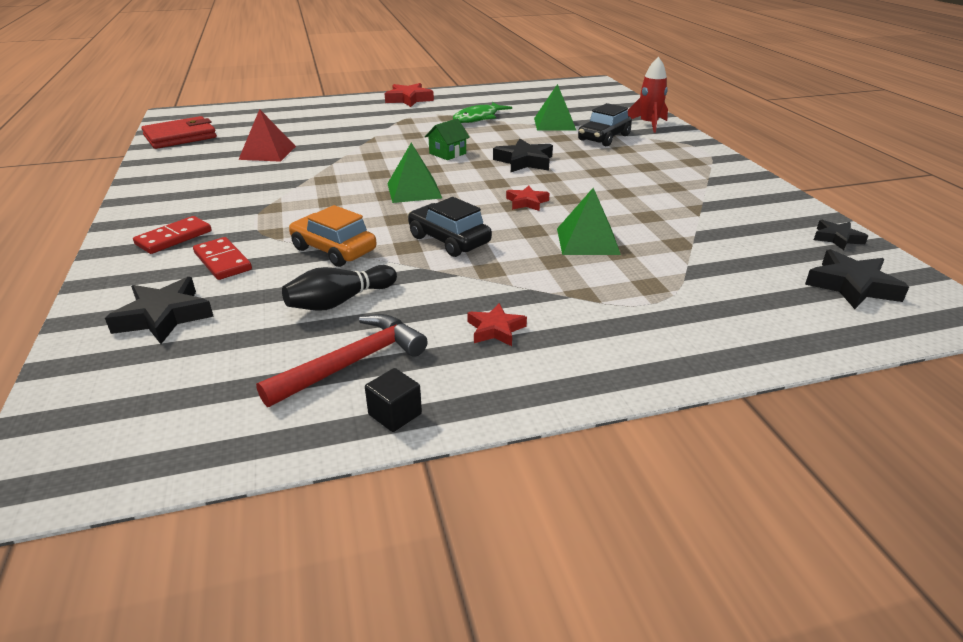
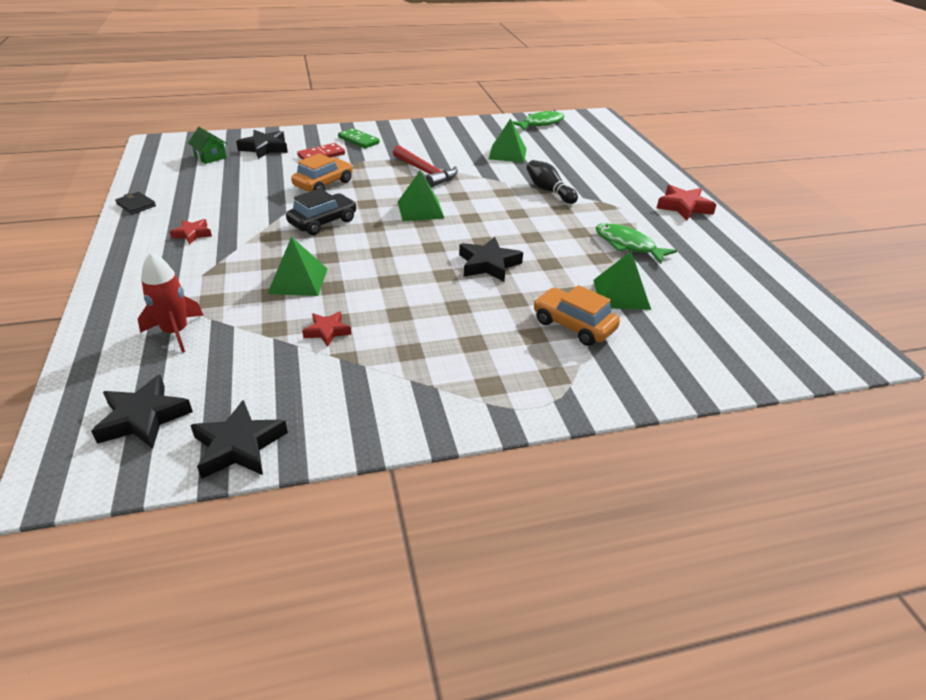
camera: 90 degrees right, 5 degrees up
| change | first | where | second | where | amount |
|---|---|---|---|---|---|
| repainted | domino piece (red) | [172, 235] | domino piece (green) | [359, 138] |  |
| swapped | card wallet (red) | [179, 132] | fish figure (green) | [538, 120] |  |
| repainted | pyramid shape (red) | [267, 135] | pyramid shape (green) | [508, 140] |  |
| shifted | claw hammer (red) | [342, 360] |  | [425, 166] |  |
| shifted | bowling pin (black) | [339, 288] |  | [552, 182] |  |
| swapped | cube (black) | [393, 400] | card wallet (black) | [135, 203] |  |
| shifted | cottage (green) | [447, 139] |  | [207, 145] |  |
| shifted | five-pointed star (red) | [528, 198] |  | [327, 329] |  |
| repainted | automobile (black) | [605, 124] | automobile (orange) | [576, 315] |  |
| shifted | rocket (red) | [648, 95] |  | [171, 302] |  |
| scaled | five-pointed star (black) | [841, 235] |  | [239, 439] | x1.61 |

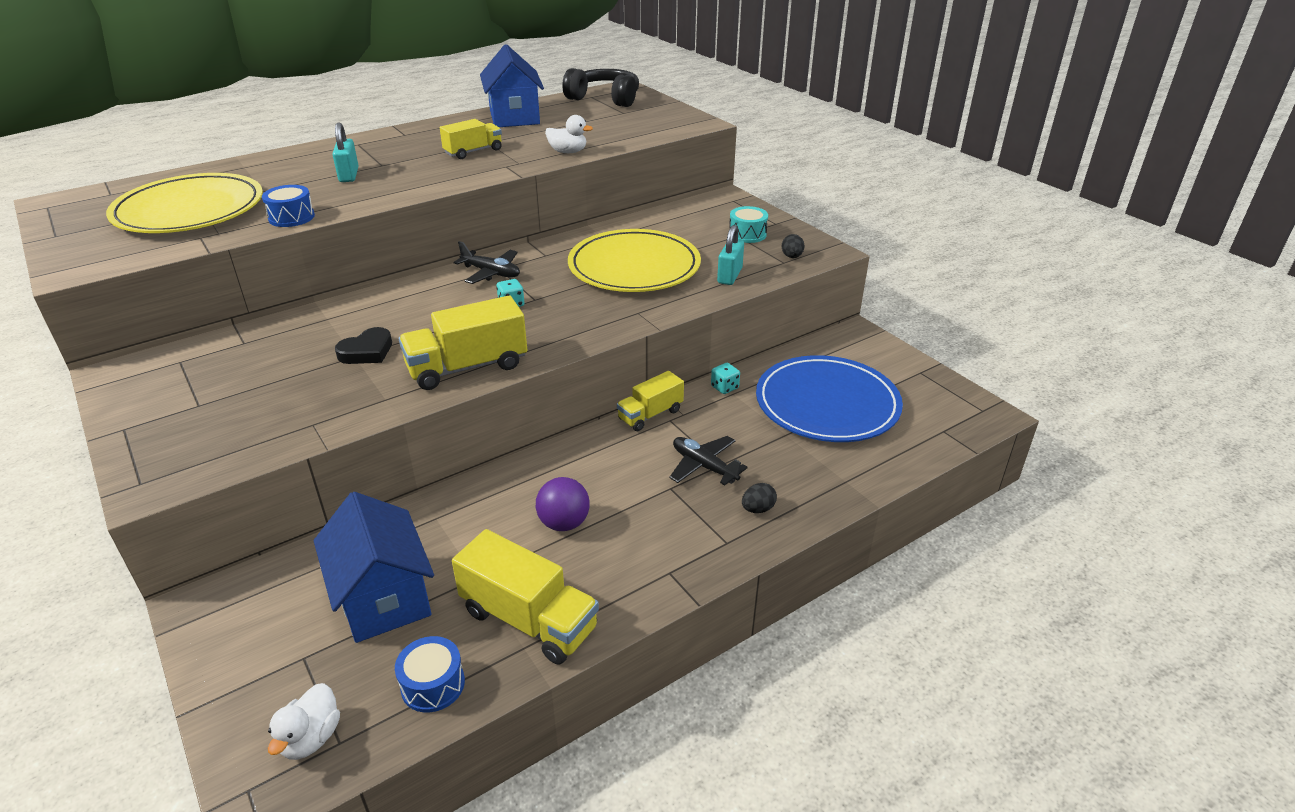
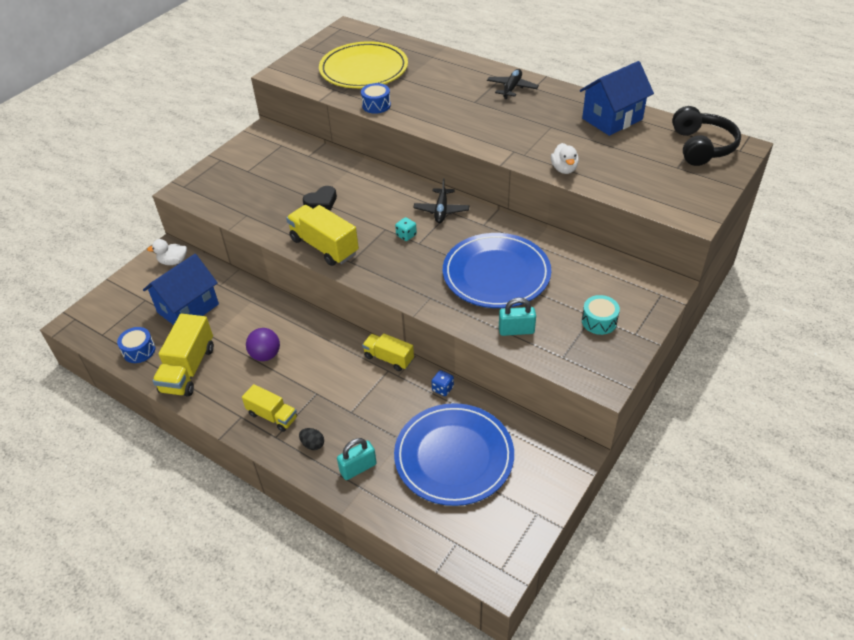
camera: 70 degrees right, 10 degrees up
| change | first | where | second | where | amount |
|---|---|---|---|---|---|
| shifted | toy duck (pure white) | [304, 721] |  | [167, 252] |  |
| shifted | padlock (teal) | [346, 152] |  | [357, 459] |  |
| rotated | love heart (black) | [363, 345] |  | [320, 198] | 60 degrees counterclockwise |
| shifted | lorry (golden) | [471, 139] |  | [269, 408] |  |
| repainted | dinner plate (golden) | [634, 260] | dinner plate (cobalt) | [497, 270] |  |
| shifted | toy plane (black) | [708, 461] |  | [513, 84] |  |
| repainted | game die (teal) | [725, 378] | game die (cobalt) | [442, 383] |  |
| gone | egg (black) | [793, 246] |  |  |  |

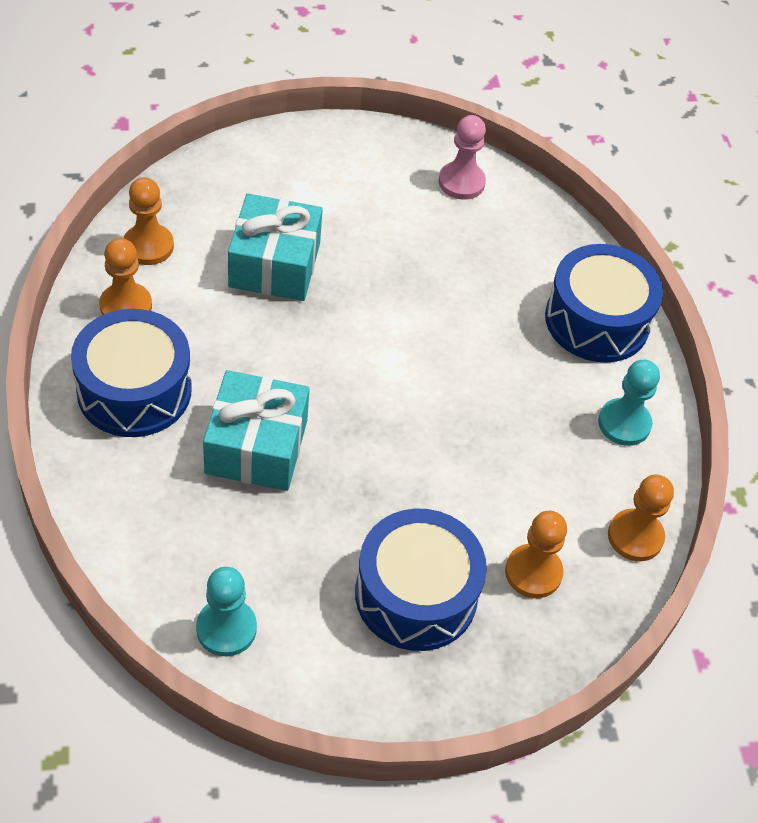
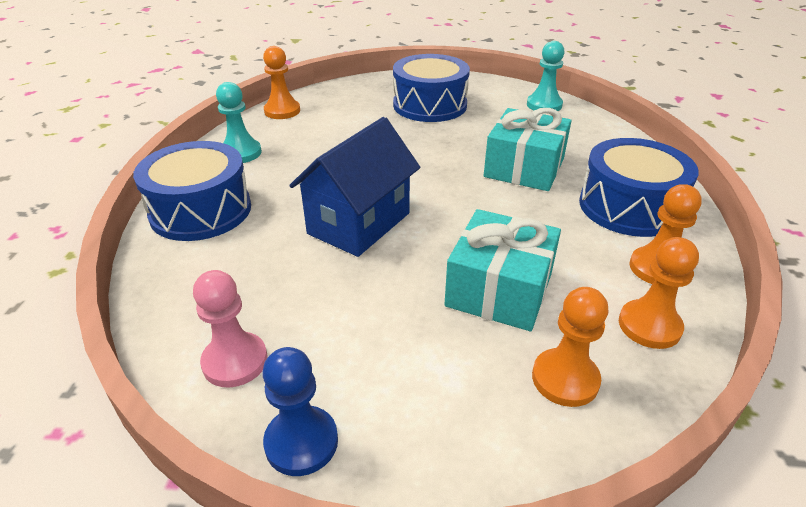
camera: 160 degrees left, 15 degrees down
| change | first | where | second | where | amount |
|---|---|---|---|---|---|
| shifted | pawn (orange) | [536, 554] |  | [570, 347] |  |
| new |  |  | pawn (cobalt) | [300, 411] |  |
| new |  |  | cottage (cobalt) | [354, 187] |  |

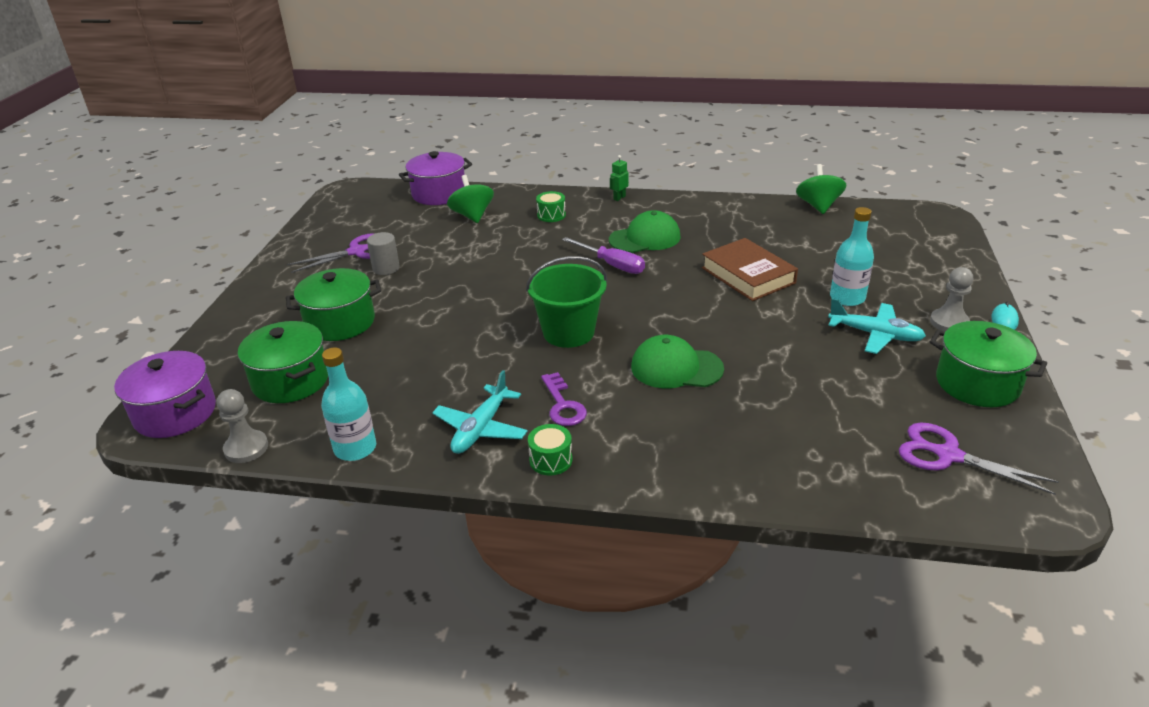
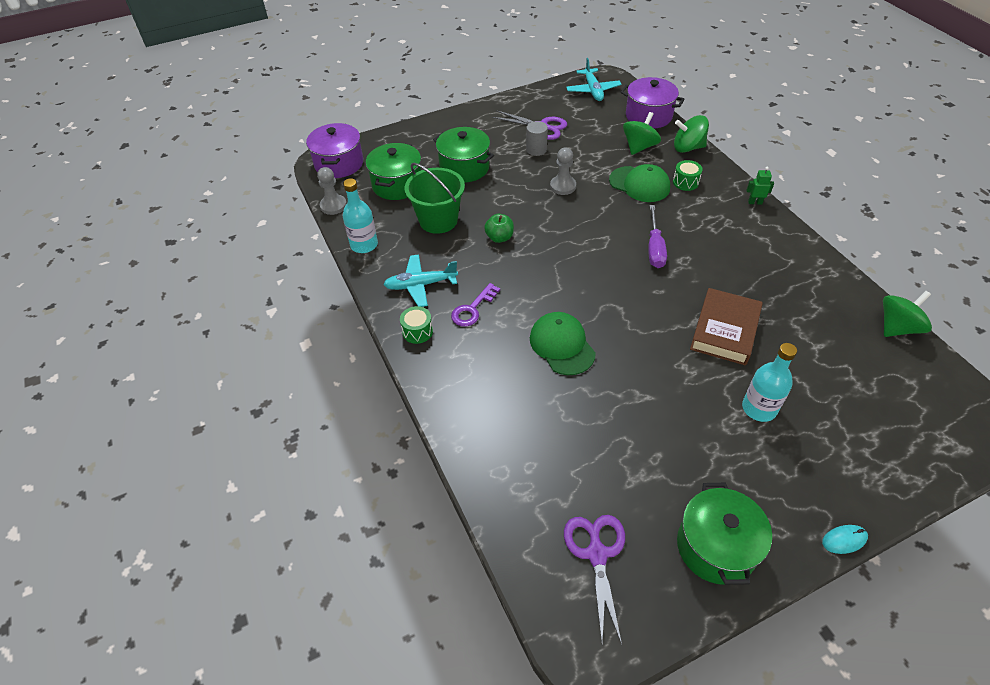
camera: 55 degrees right, 15 degrees up
| change | first | where | second | where | amount |
|---|---|---|---|---|---|
| shifted | pail (green) | [566, 302] |  | [435, 198] |  |
| shifted | baseball cap (green) | [645, 231] |  | [639, 183] |  |
| shifted | toy plane (teal) | [877, 326] |  | [593, 79] |  |
| shifted | pawn (ash-grey) | [951, 299] |  | [563, 171] |  |
| new |  |  | apple (green) | [499, 228] |  |
| new |  |  | whirligig (green) | [691, 134] |  |

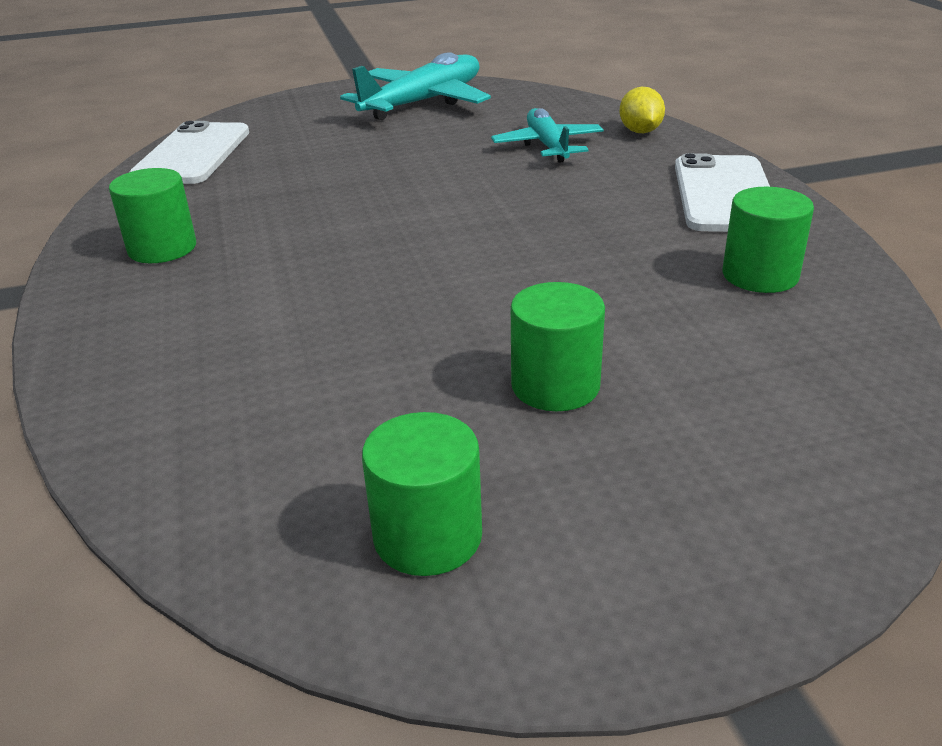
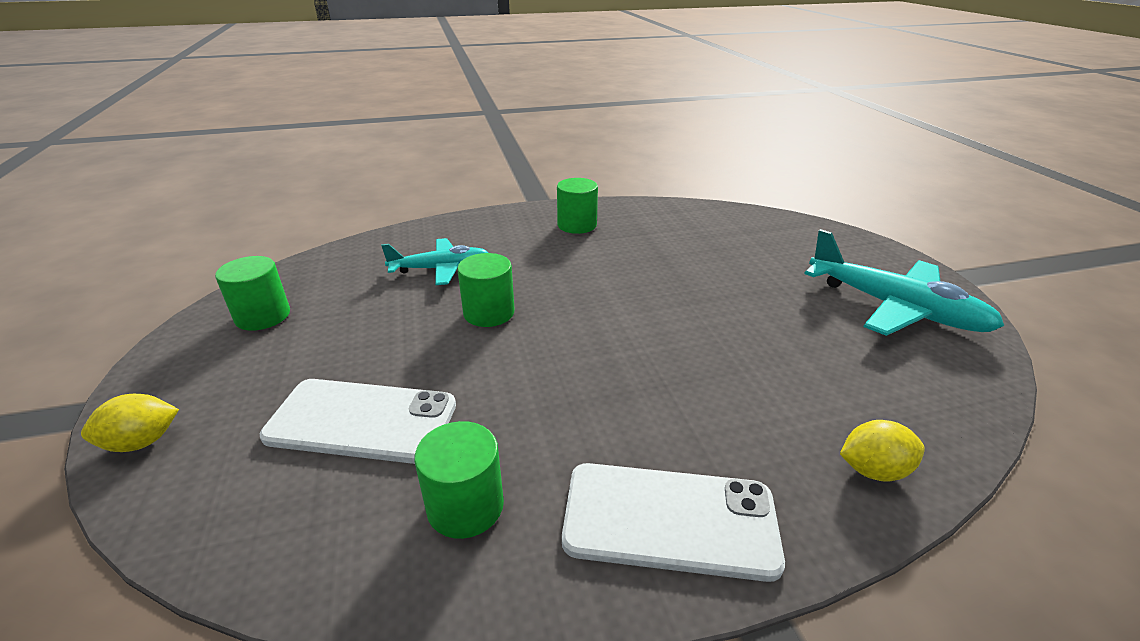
camera: 90 degrees right, 0 degrees up
| change | first | where | second | where | amount |
|---|---|---|---|---|---|
| shifted | phone (pure white) | [189, 152] |  | [358, 421] |  |
| shifted | toy plane (teal) | [547, 135] |  | [434, 261] |  |
| shifted | solid cylinder (green) | [558, 346] |  | [486, 290] |  |
| new |  |  | lemon (golden) | [130, 423] |  |

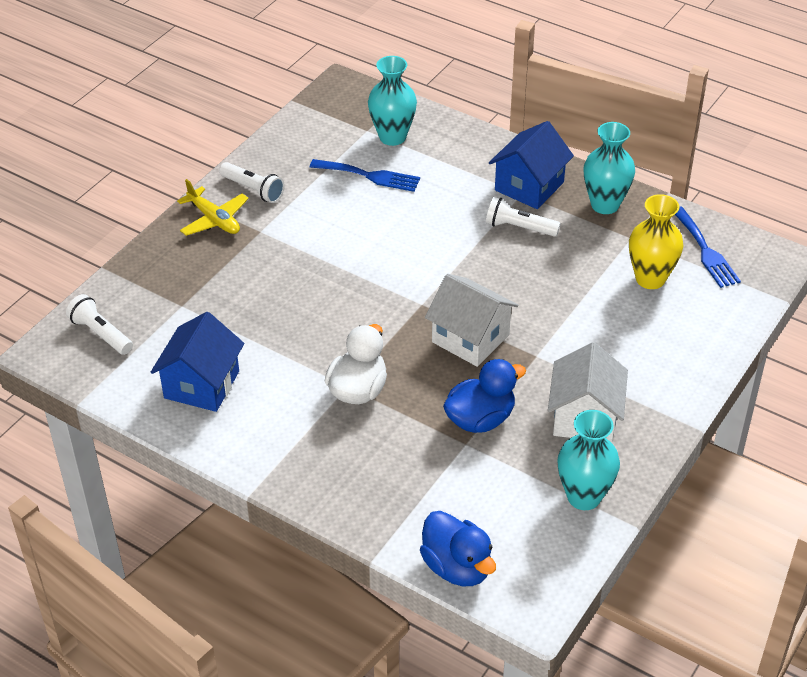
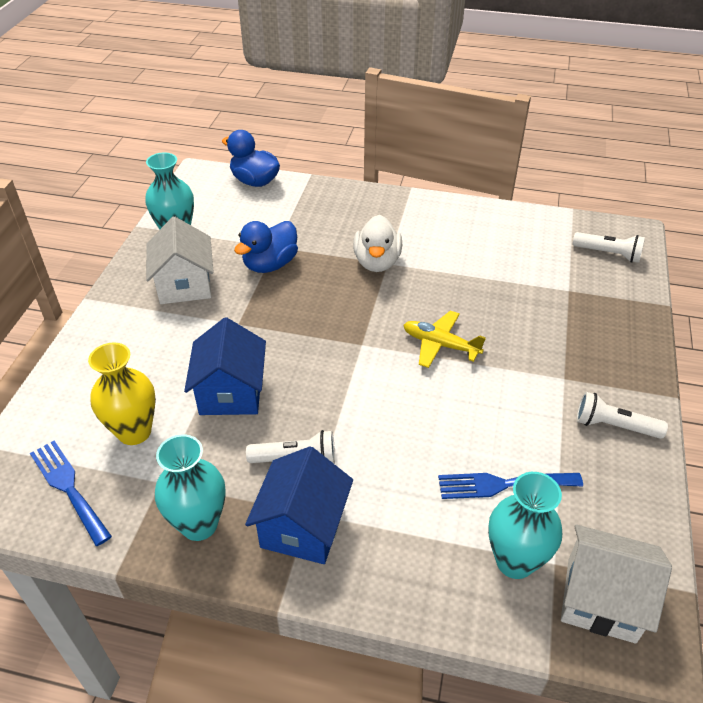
camera: 160 degrees right, 0 degrees up
| change | first | where | second | where | amount |
|---|---|---|---|---|---|
| shifted | cottage (cobalt) | [197, 362] |  | [225, 366] |  |
| shifted | toy plane (golden) | [213, 207] |  | [444, 339] |  |
| shifted | cottage (pure white) | [472, 320] |  | [616, 584] |  |

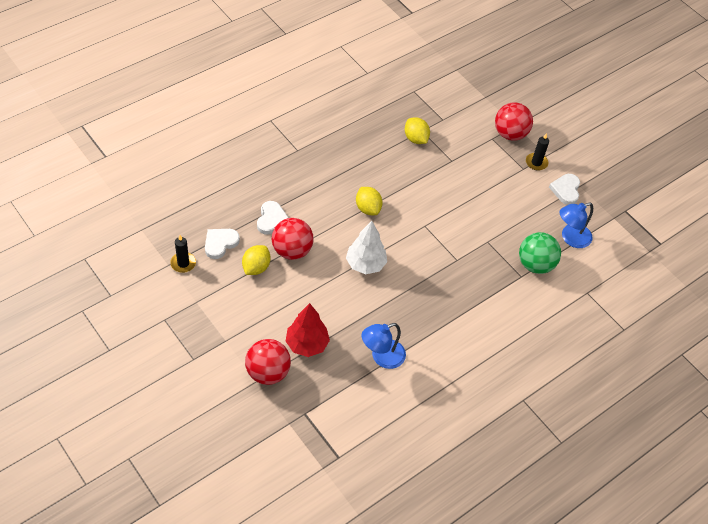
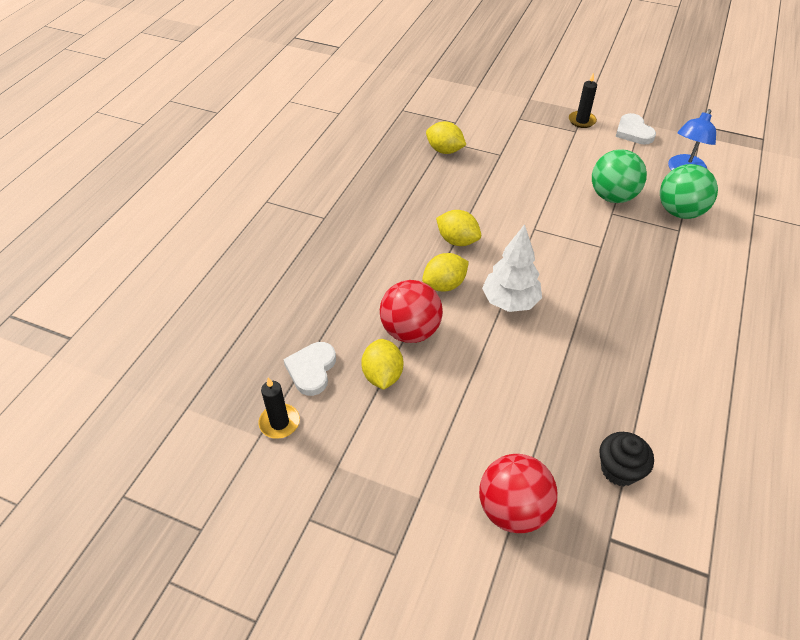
camera: 25 degrees left, 5 degrees down
| change | first | where | second | where | amount |
|---|---|---|---|---|---|
| gone | love heart (pure white) | [273, 217] |  |  |  |
| gone | fir tree (red) | [308, 330] |  |  |  |
| gone | lamp (cobalt) | [384, 346] |  |  |  |
| gone | sphere (red) | [514, 121] |  |  |  |
| new |  |  | lemon (golden) | [445, 272] |  |
| new |  |  | sphere (green) | [619, 176] |  |
| new |  |  | fairy cake (black) | [627, 459] |  |

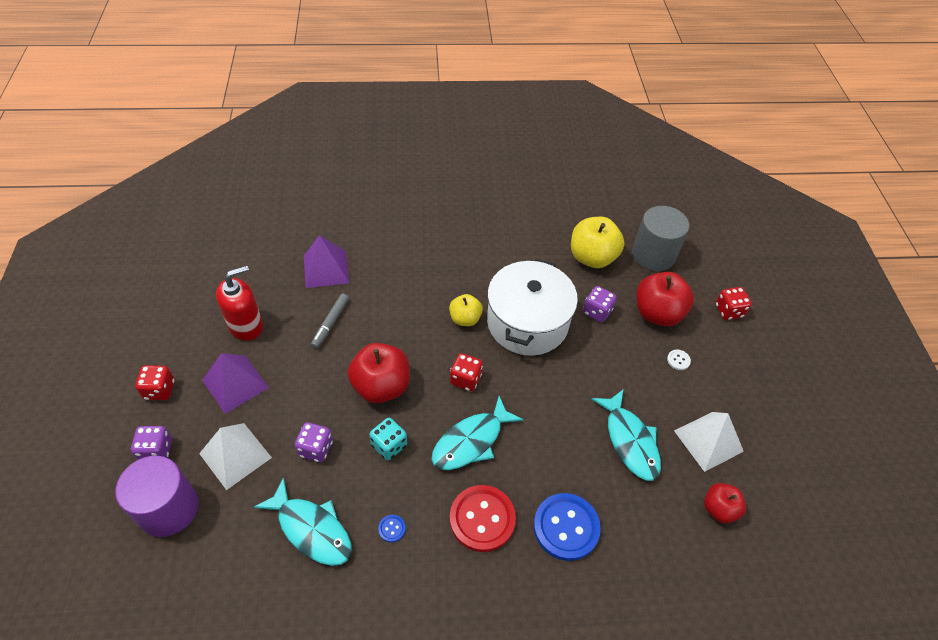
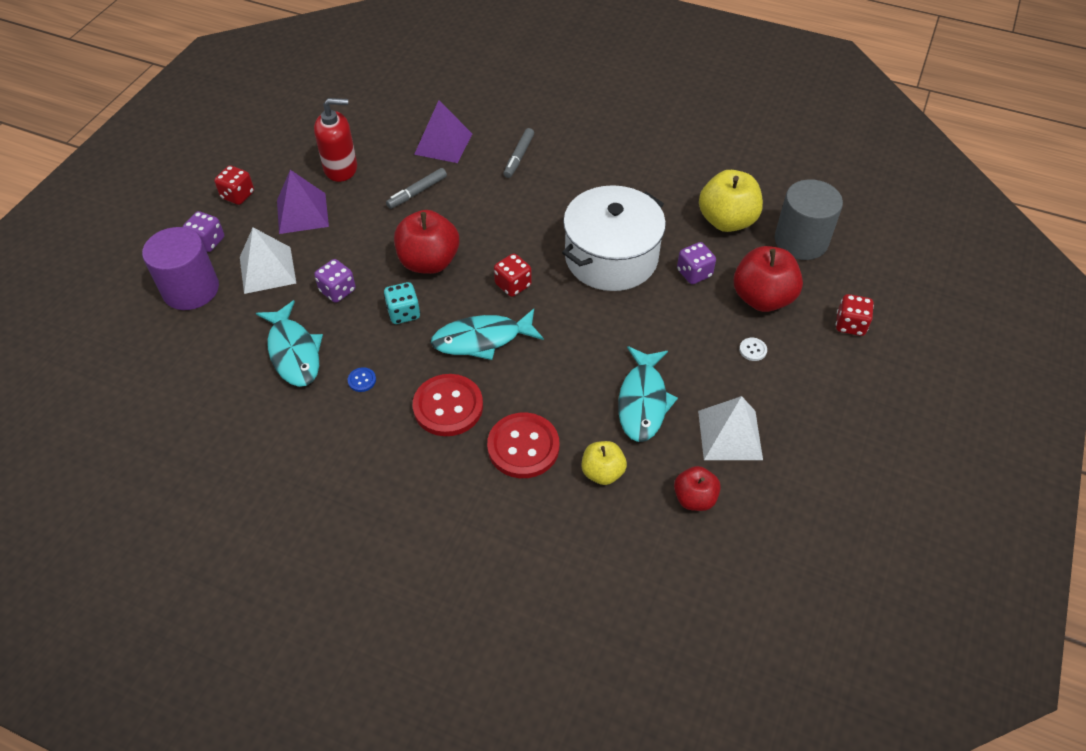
camera: 30 degrees right, 0 degrees up
| change | first | where | second | where | amount |
|---|---|---|---|---|---|
| shifted | apple (golden) | [466, 310] |  | [604, 463] |  |
| repainted | button (cobalt) | [567, 527] | button (red) | [523, 445] |  |
| new |  |  | marker pen (ash-grey) | [519, 153] |  |

